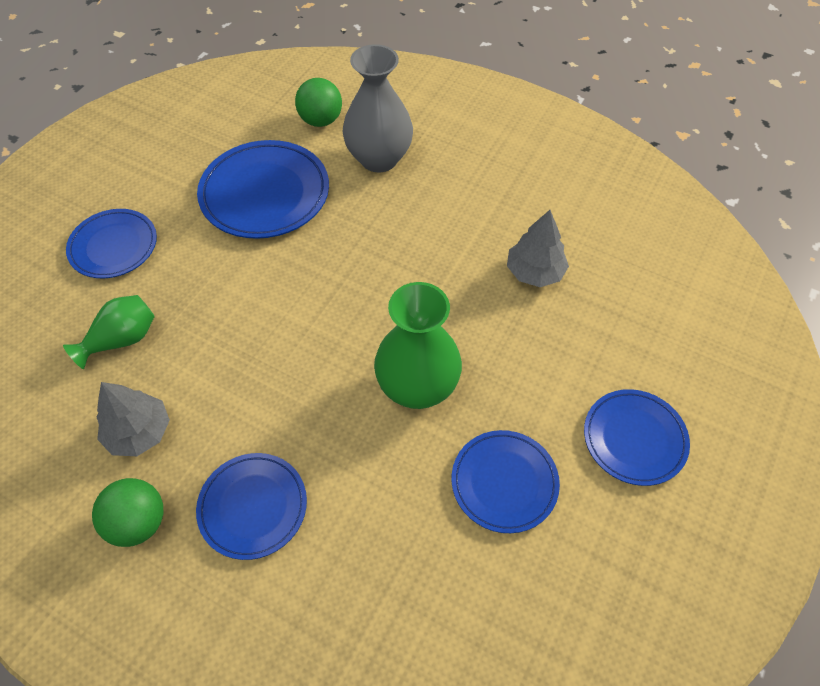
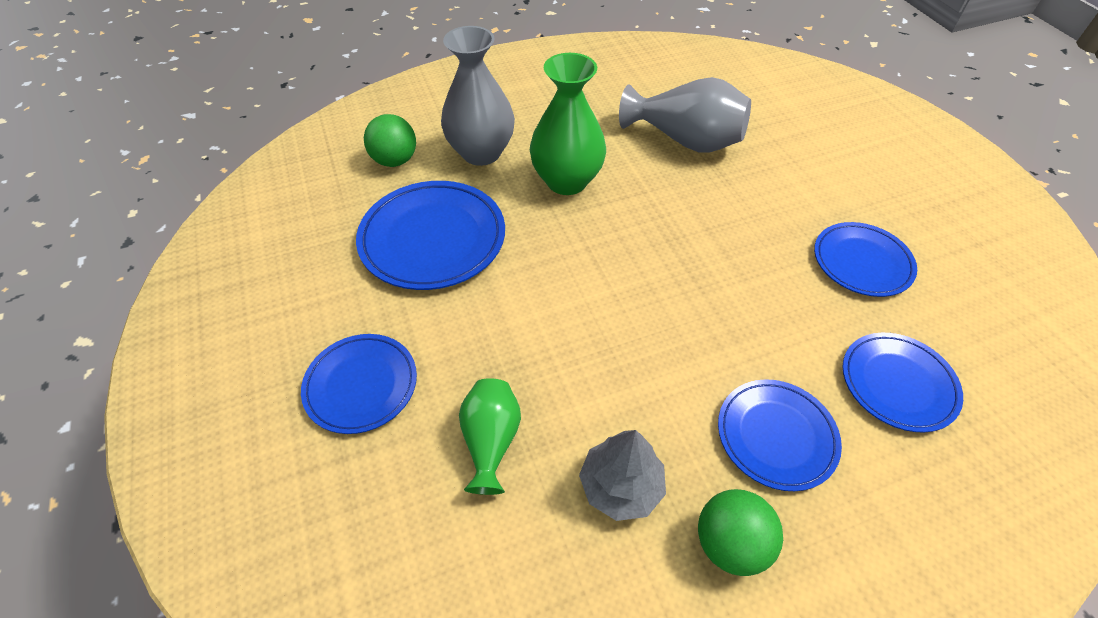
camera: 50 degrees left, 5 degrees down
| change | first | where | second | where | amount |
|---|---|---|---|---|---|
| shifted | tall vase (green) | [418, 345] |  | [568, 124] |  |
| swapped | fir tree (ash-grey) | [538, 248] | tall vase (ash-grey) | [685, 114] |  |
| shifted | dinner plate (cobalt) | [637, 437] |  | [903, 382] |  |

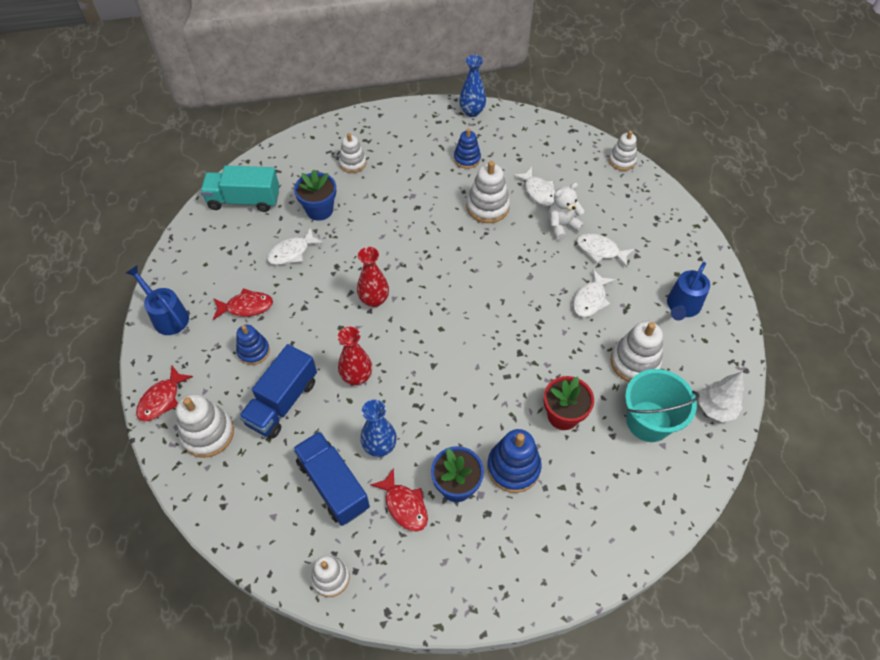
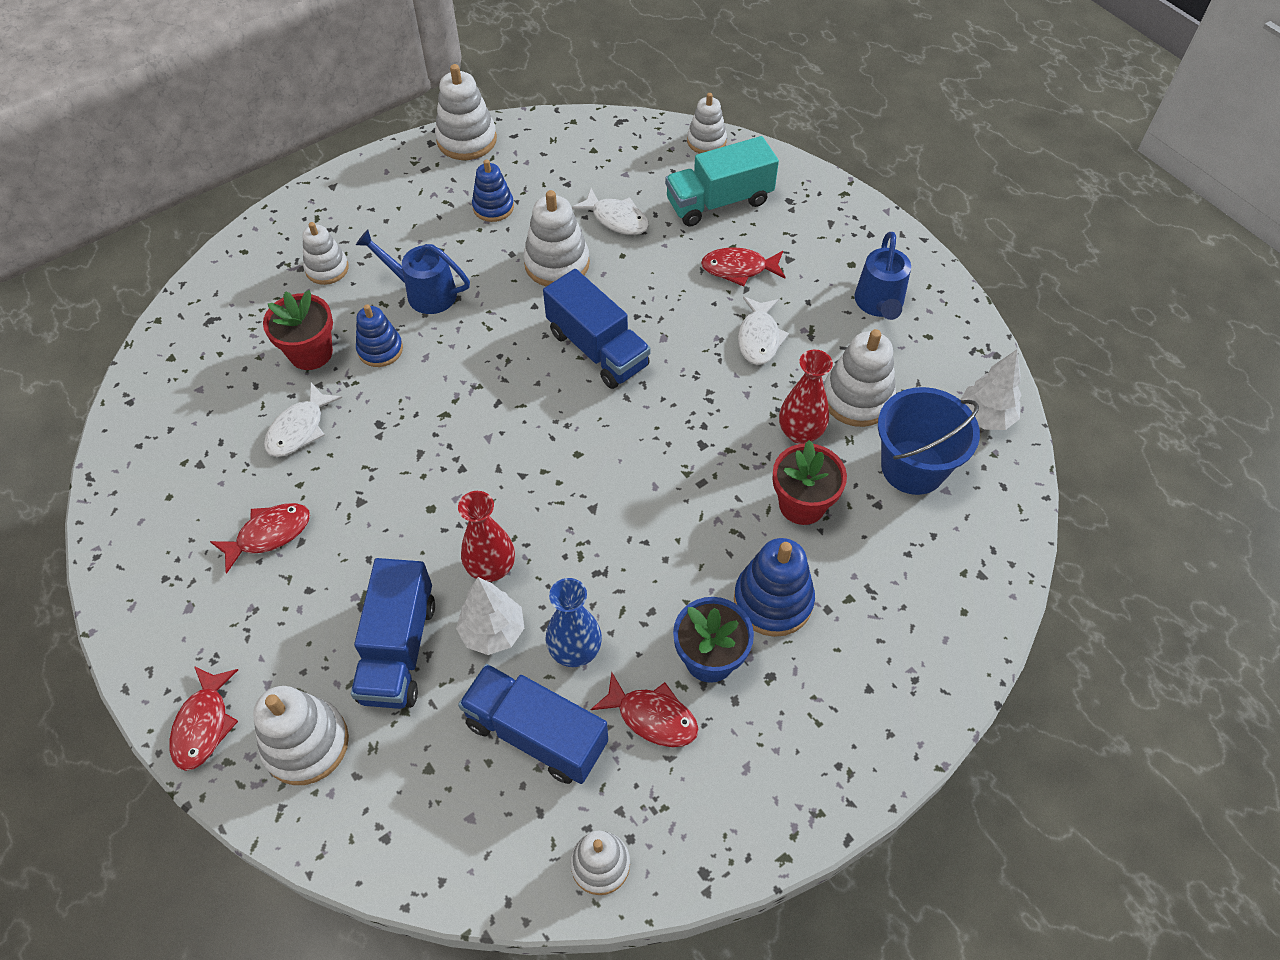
camera: 25 degrees left, 0 degrees up
| change | first | where | second | where | amount |
|---|---|---|---|---|---|
| shifted | watering pot (cobalt) | [157, 300] |  | [413, 272] |  |
| shifted | lorry (teal) | [239, 189] |  | [722, 181] |  |
| shifted | stacking toy (cobalt) | [253, 345] |  | [379, 335] |  |
| repainted | flower pot (cobalt) | [315, 195] | flower pot (red) | [298, 330] |  |
| shifted | tall vase (red) | [373, 277] |  | [806, 396] |  |
| swapped | tall vase (cobalt) | [472, 86] | stacking toy (pure white) | [466, 112] |  |
| gone | stuffed bear (pure white) | [566, 212] |  |  |  |
| repainted | fish figure (pure white) | [605, 250] | fish figure (red) | [743, 266] |  |
| repainted | pail (teal) | [662, 405] | pail (cobalt) | [929, 441] |  |
| new |  |  | fir tree (pure white) | [490, 616] |  |
| new |  |  | lorry (cobalt) | [596, 329] |  |

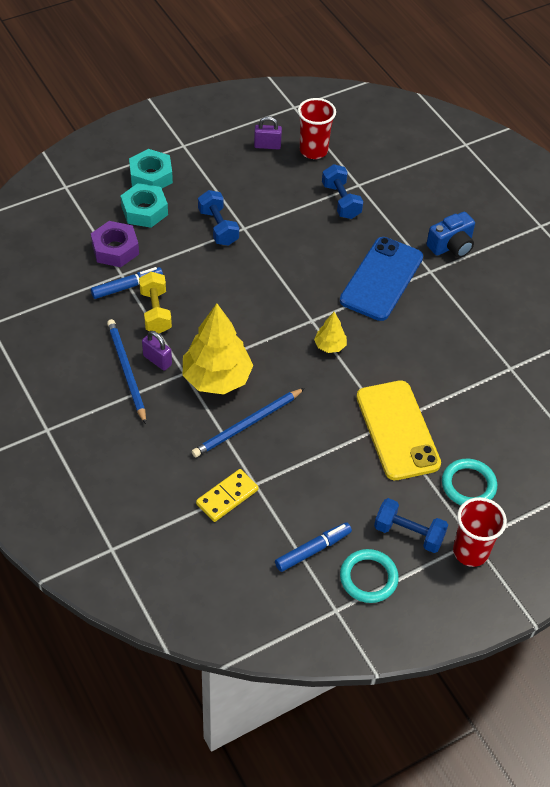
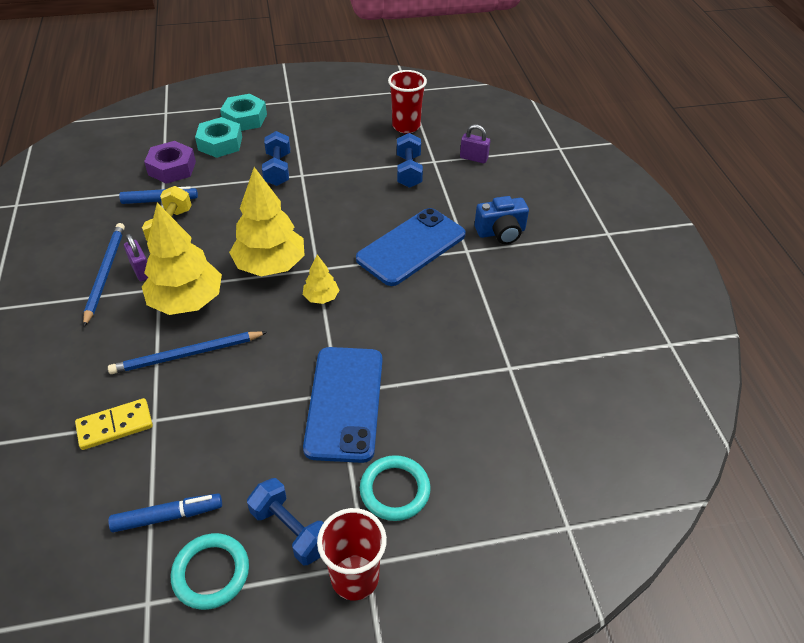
camera: 20 degrees right, 5 degrees down
| change | first | where | second | where | amount |
|---|---|---|---|---|---|
| shifted | padlock (royal purple) | [268, 132] |  | [475, 143] |  |
| repainted | phone (golden) | [398, 430] | phone (cobalt) | [342, 405] |  |
| new |  |  | fir tree (golden) | [267, 221] |  |

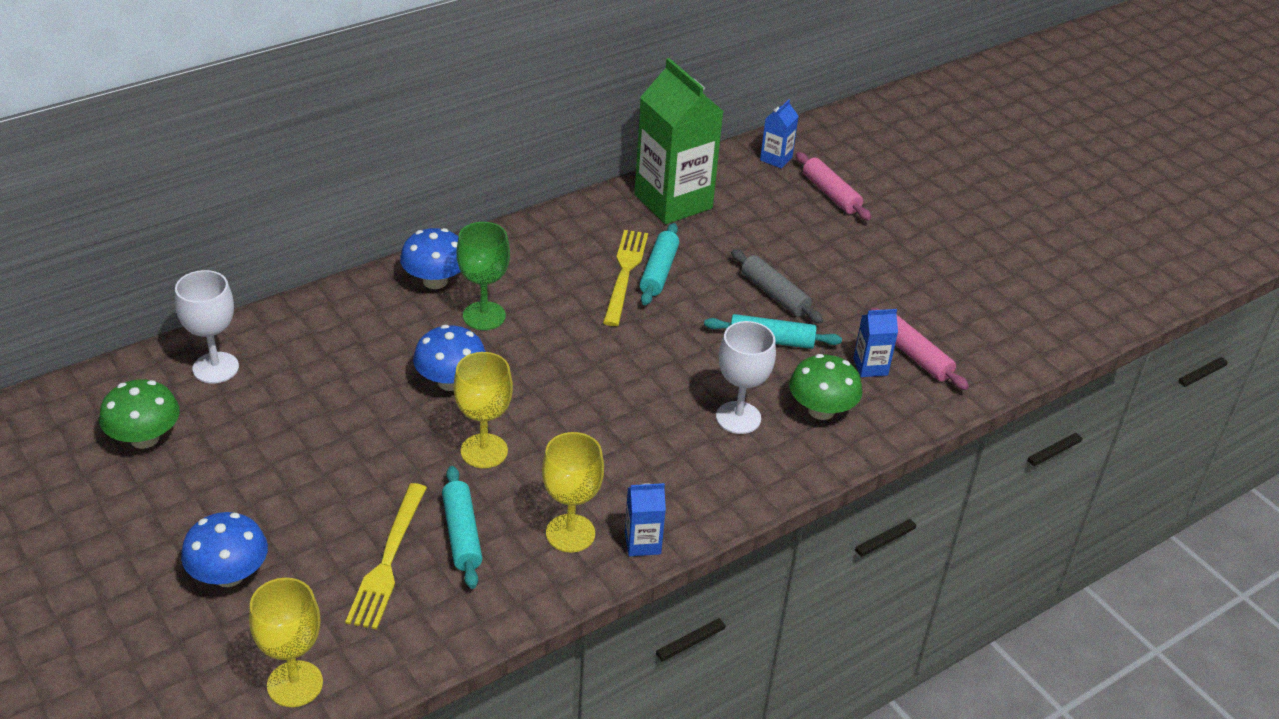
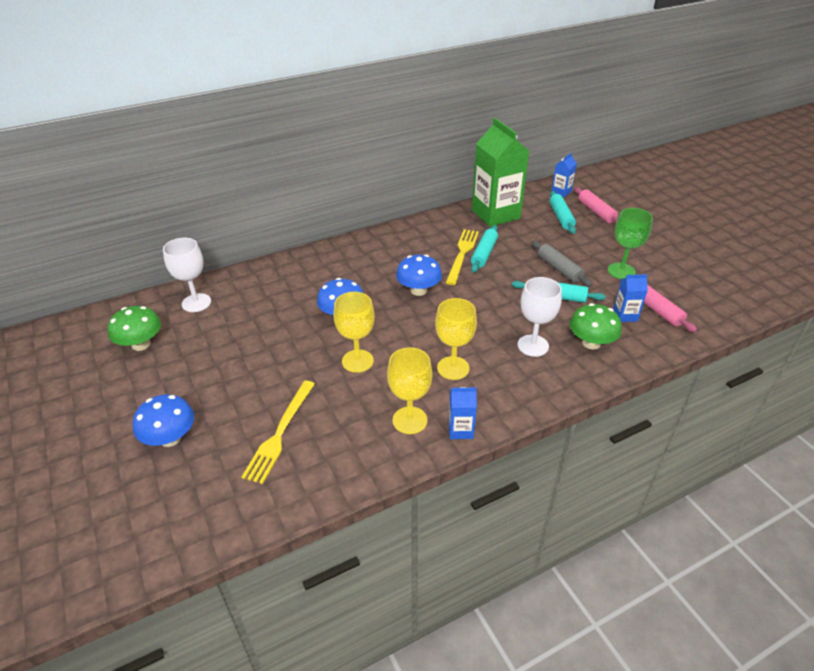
camera: 10 degrees right, 0 degrees up
| change | first | where | second | where | amount |
|---|---|---|---|---|---|
| shifted | chalice (golden) | [286, 642] |  | [456, 339] |  |
| shifted | toadstool (cobalt) | [430, 258] |  | [419, 275] |  |
| shifted | rolling pin (teal) | [462, 527] |  | [563, 212] |  |
| shifted | chalice (green) | [483, 276] |  | [630, 243] |  |

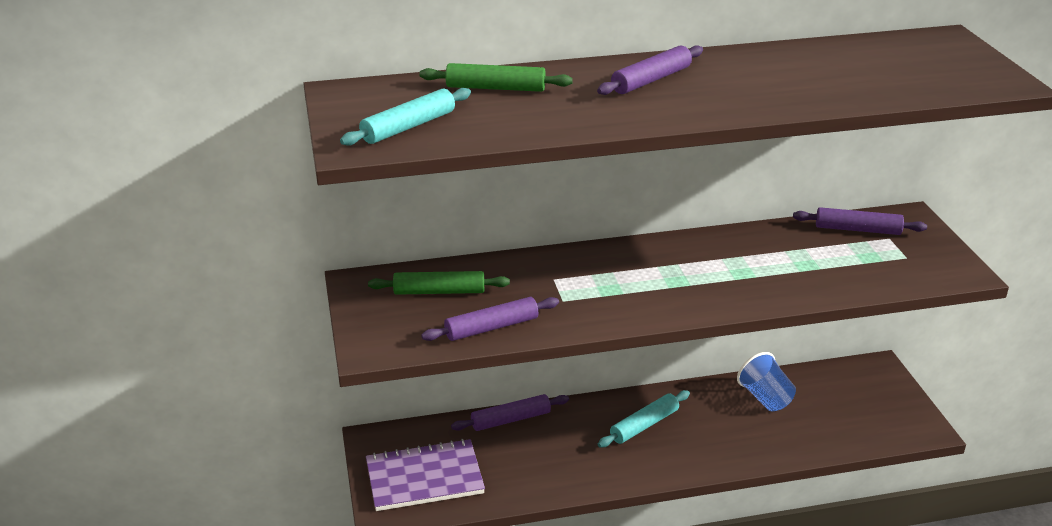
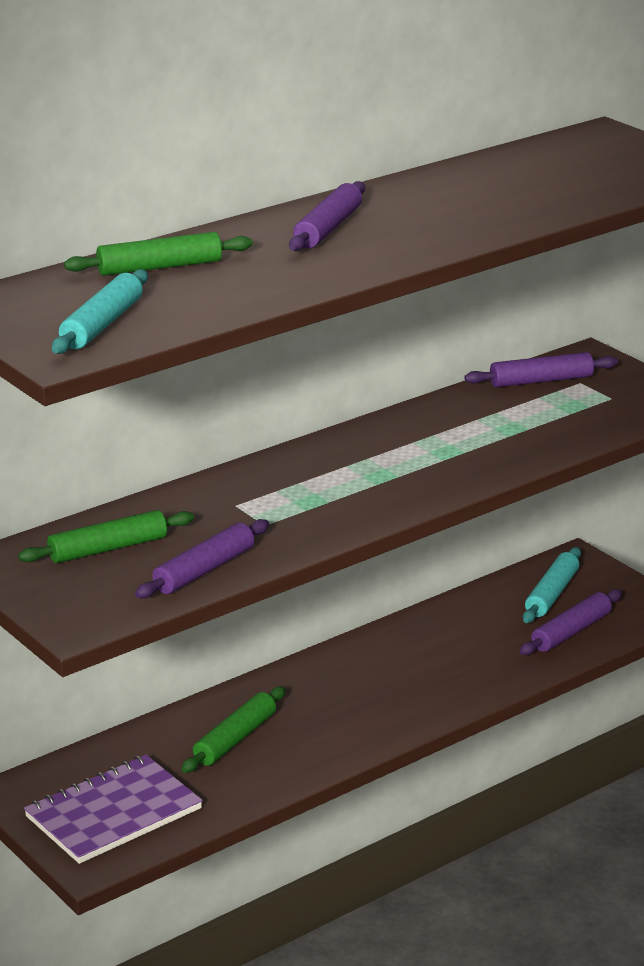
camera: 25 degrees left, 5 degrees down
| change | first | where | second | where | amount |
|---|---|---|---|---|---|
| shifted | rolling pin (royal purple) | [510, 412] |  | [571, 622] |  |
| shifted | rolling pin (teal) | [644, 419] |  | [552, 585] |  |
| gone | beaker (cobalt) | [766, 381] |  |  |  |
| new |  |  | rolling pin (green) | [233, 729] |  |

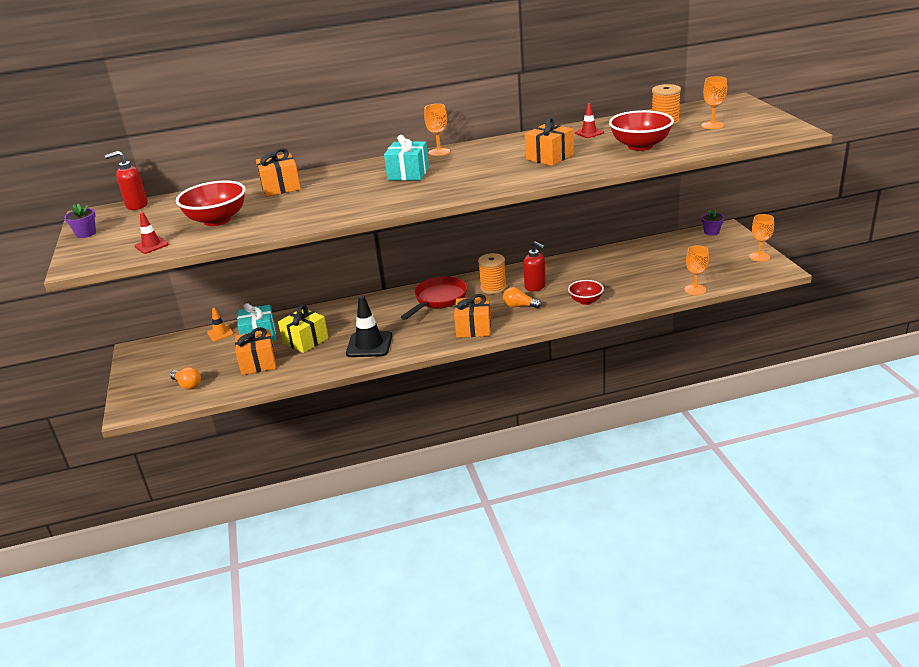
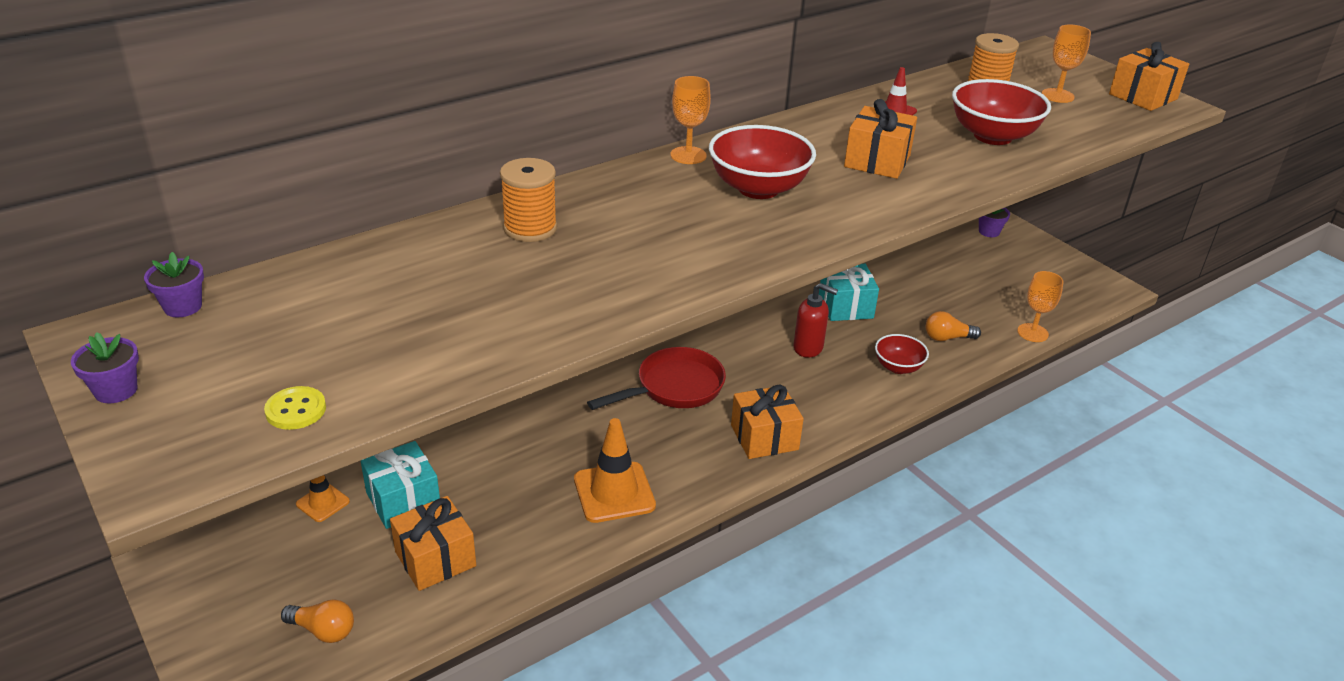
camera: 25 degrees left, 5 degrees up
| change | first | where | second | where | amount |
|---|---|---|---|---|---|
| swapped | soap dispenser (red) | [126, 180] | flower pot (royal purple) | [174, 284] |  |
| swapped | traffic cone (red) | [152, 233] | button (golden) | [295, 408] |  |
| shifted | deep dish (red) | [211, 203] |  | [762, 162] |  |
| shifted | gift (orange) | [278, 172] |  | [1149, 76] |  |
| gone | gift (golden) | [303, 329] |  |  |  |
| repainted | traffic cone (black) | [369, 326] | traffic cone (orange) | [615, 470] |  |
| shifted | gift (teal) | [406, 158] |  | [849, 292] |  |
| rotated | pan (red) | [434, 298] |  | [656, 378] | 45 degrees clockwise |
| shifted | reel of thread (orange) | [492, 273] |  | [528, 200] |  |
| shifted | light bulb (orange) | [522, 297] |  | [953, 326] |  |
| gone | chalice (orange) | [761, 238] |  |  |  |

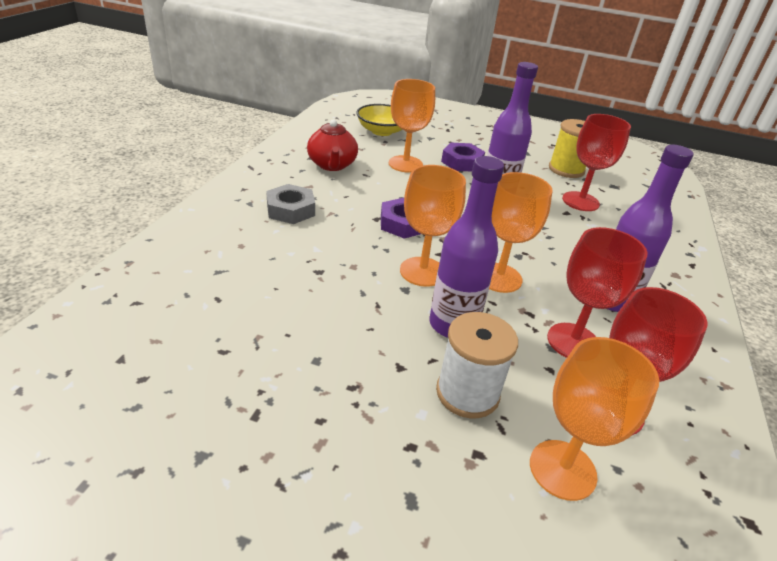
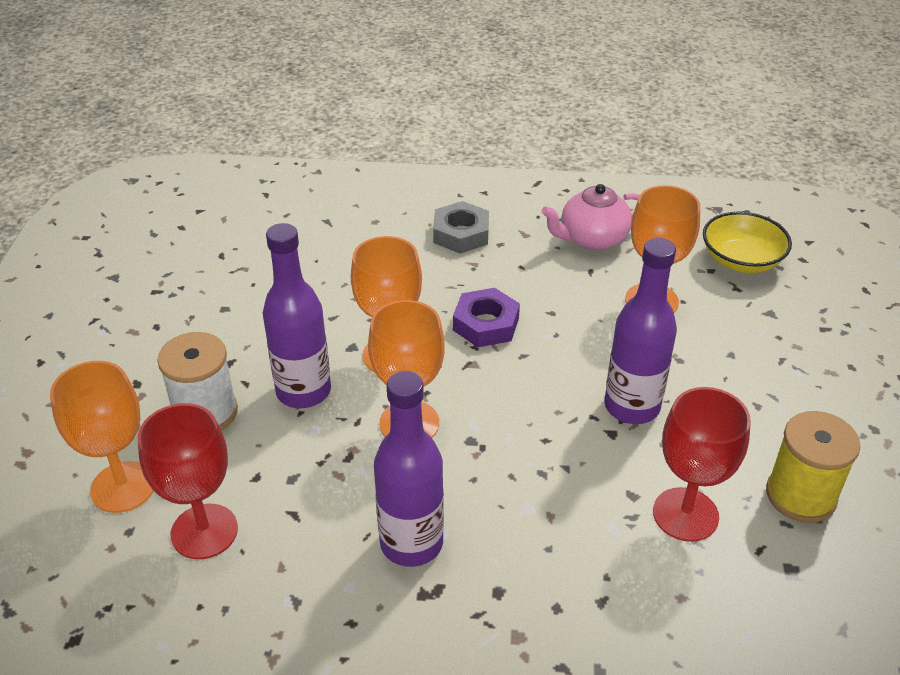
camera: 80 degrees right, 5 degrees up
| change | first | where | second | where | amount |
|---|---|---|---|---|---|
| repainted | tea pot (red) | [332, 145] | tea pot (rosy) | [590, 217] |  |
| gone | hexagon nut (royal purple) | [463, 157] |  |  |  |
| gone | chalice (red) | [597, 292] |  |  |  |

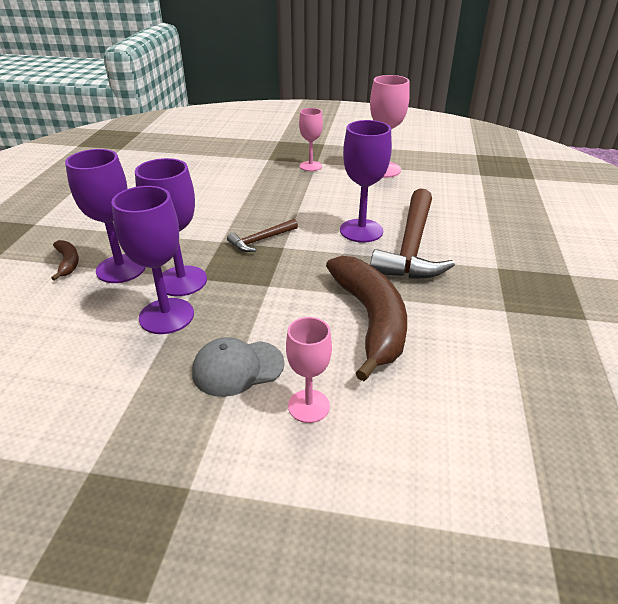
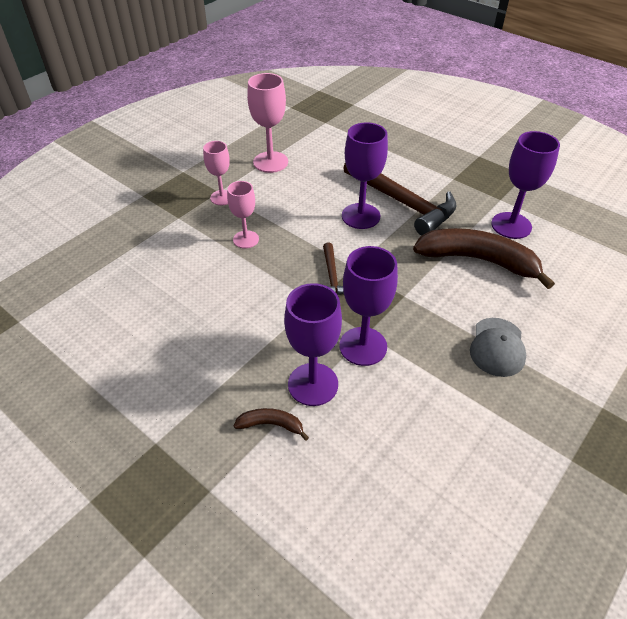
camera: 60 degrees left, 10 degrees up
| change | first | where | second | where | amount |
|---|---|---|---|---|---|
| shifted | chalice (royal purple) | [152, 260] |  | [525, 185] |  |
| shifted | chalice (rosy) | [309, 370] |  | [243, 214] |  |

